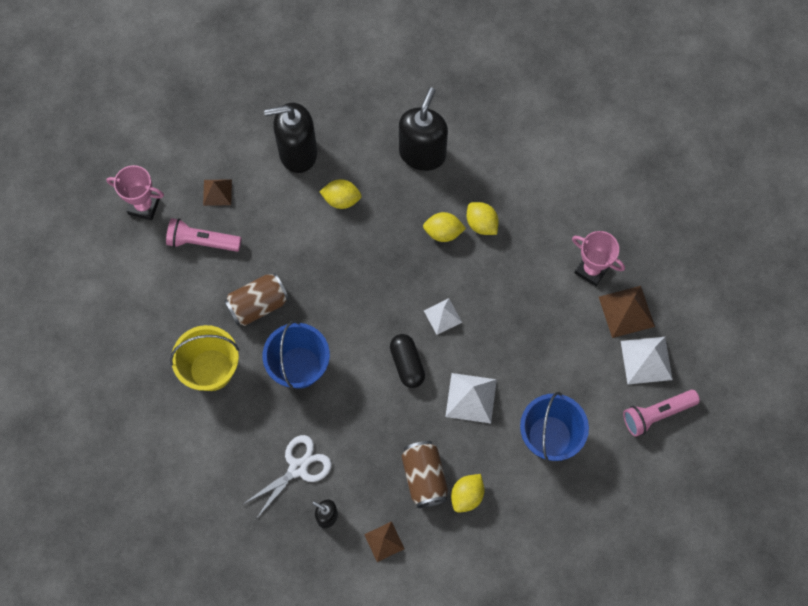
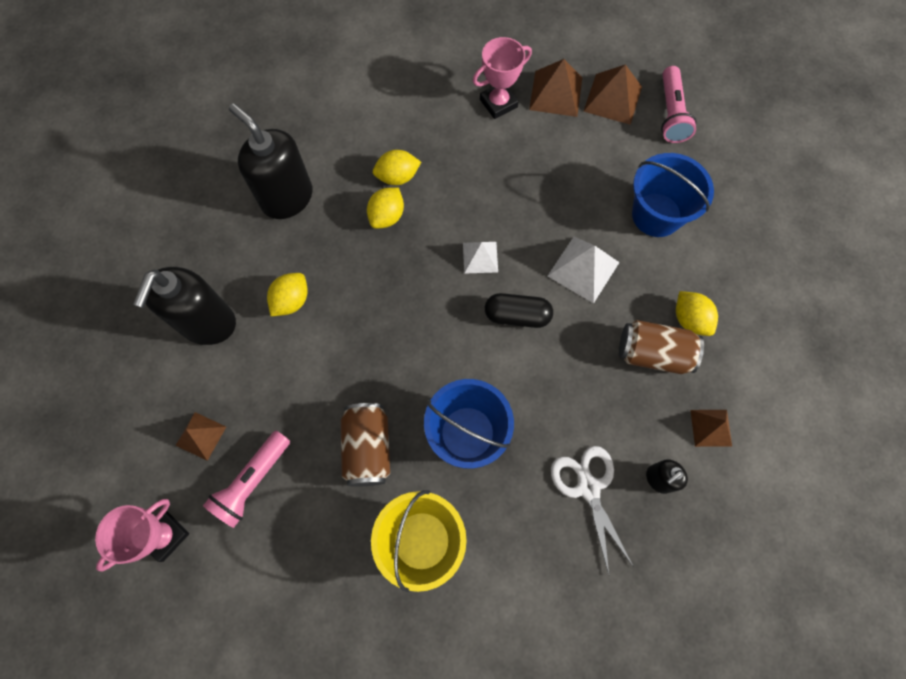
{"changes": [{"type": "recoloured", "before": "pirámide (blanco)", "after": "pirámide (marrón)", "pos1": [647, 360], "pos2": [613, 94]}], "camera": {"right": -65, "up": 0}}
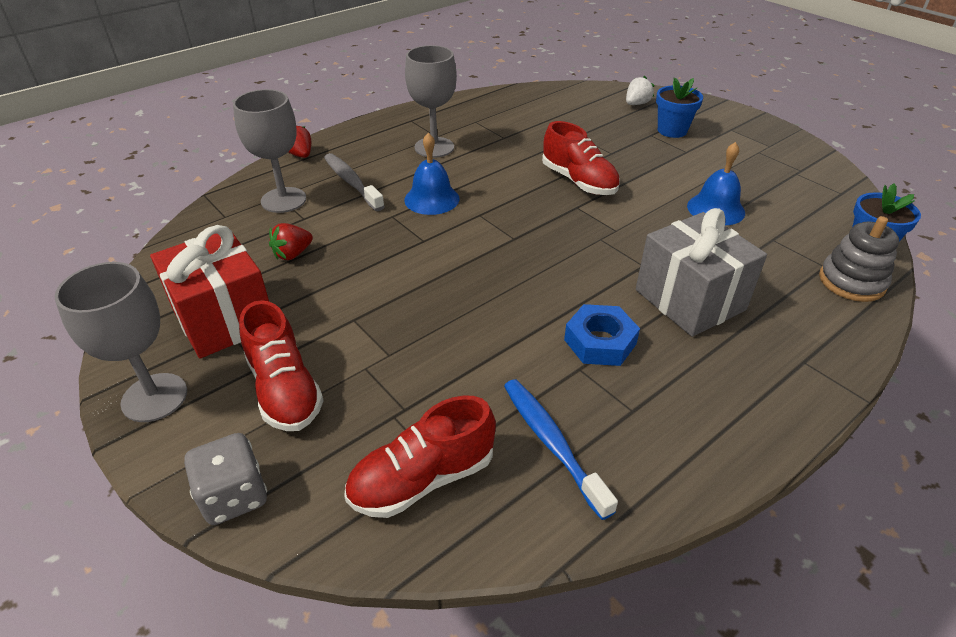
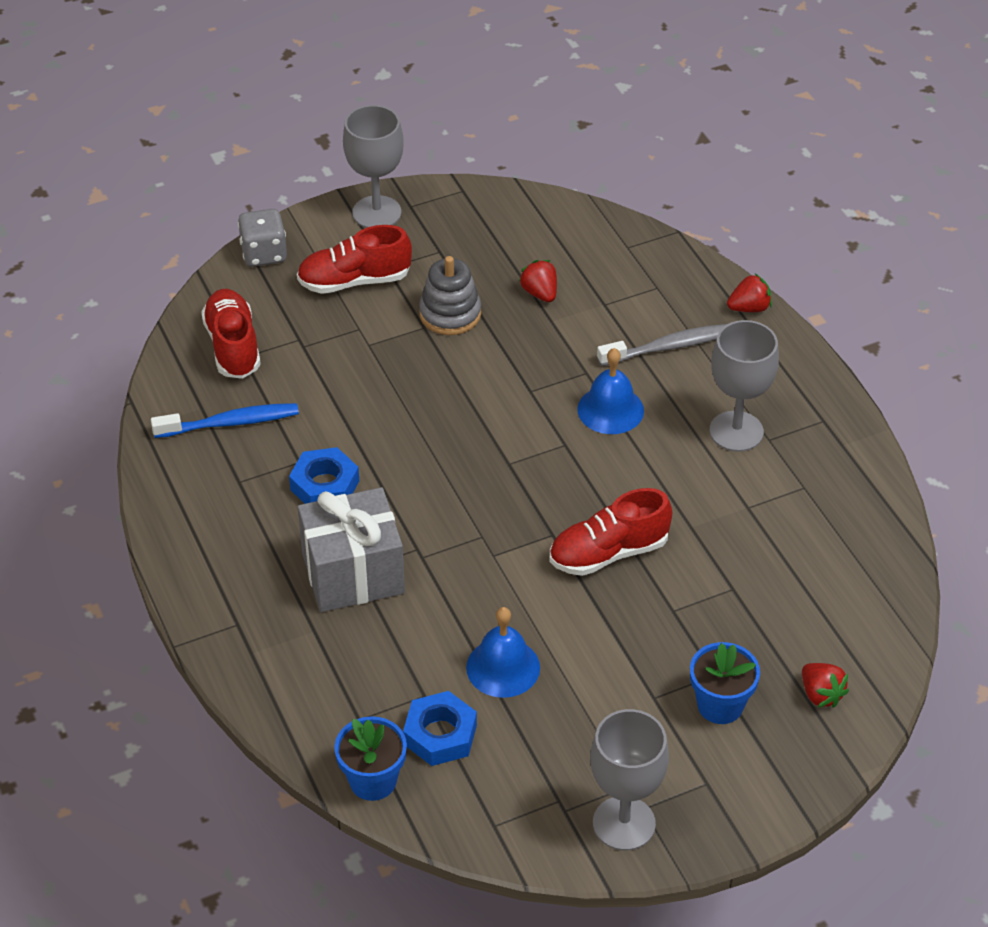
{"changes": [{"type": "removed", "before": "regalo (rojo)", "pos1": [209, 291]}, {"type": "moved", "before": "copa (gris)", "pos1": [269, 151], "pos2": [629, 780]}, {"type": "recoloured", "before": "fresa (blanco)", "after": "fresa (rojo)", "pos1": [640, 90], "pos2": [825, 685]}, {"type": "moved", "before": "juguete apilable (gris)", "pos1": [859, 259], "pos2": [450, 295]}, {"type": "added", "after": "tuerca (azul)", "pos2": [440, 728]}], "camera": {"right": 105, "up": 5}}
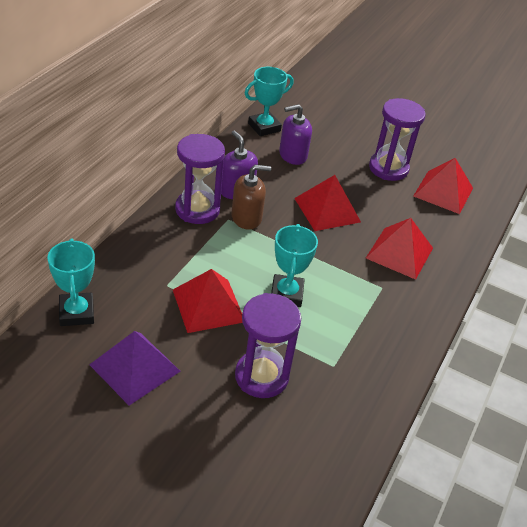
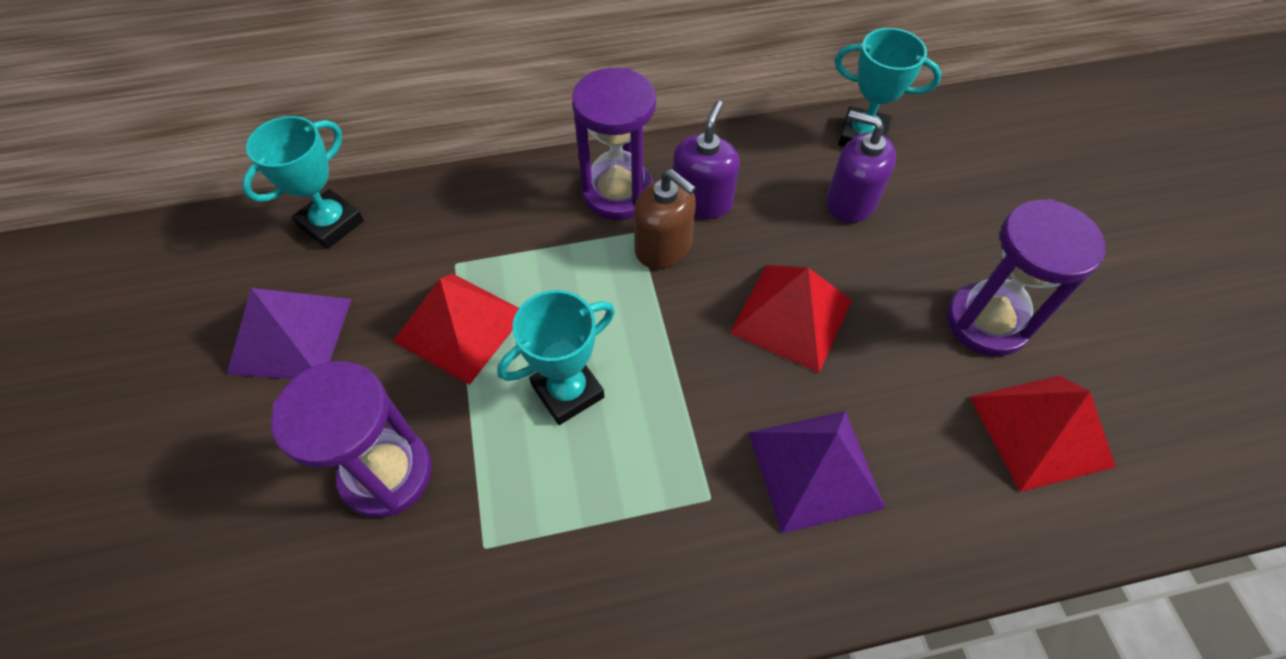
{"changes": [{"type": "recoloured", "before": "pirámide (rojo)", "after": "pirámide (morado)", "pos1": [399, 249], "pos2": [816, 472]}], "camera": {"right": 55, "up": 15}}
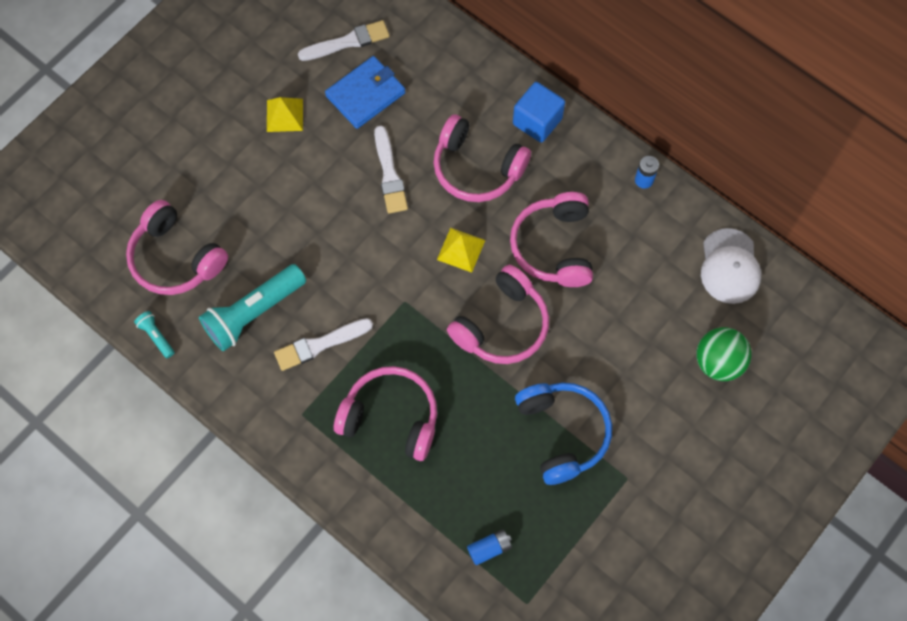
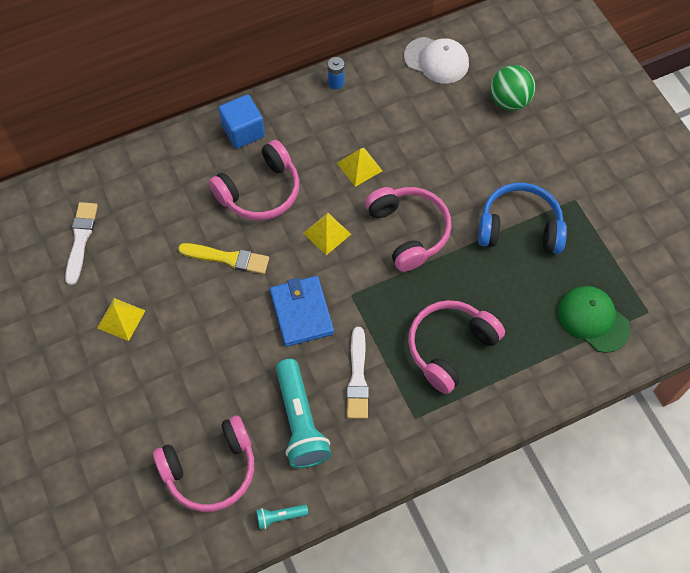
{"changes": [{"type": "moved", "before": "cartera (azul)", "pos1": [365, 92], "pos2": [302, 311]}, {"type": "recoloured", "before": "pincel (blanco)", "after": "pincel (amarillo)", "pos1": [391, 170], "pos2": [223, 258]}, {"type": "replaced", "before": "pila (azul)", "after": "gorra (verde)", "pos1": [489, 547], "pos2": [594, 319]}, {"type": "replaced", "before": "auriculares (rosa)", "after": "pirámide (amarillo)", "pos1": [551, 239], "pos2": [359, 167]}], "camera": {"right": -65, "up": -5}}
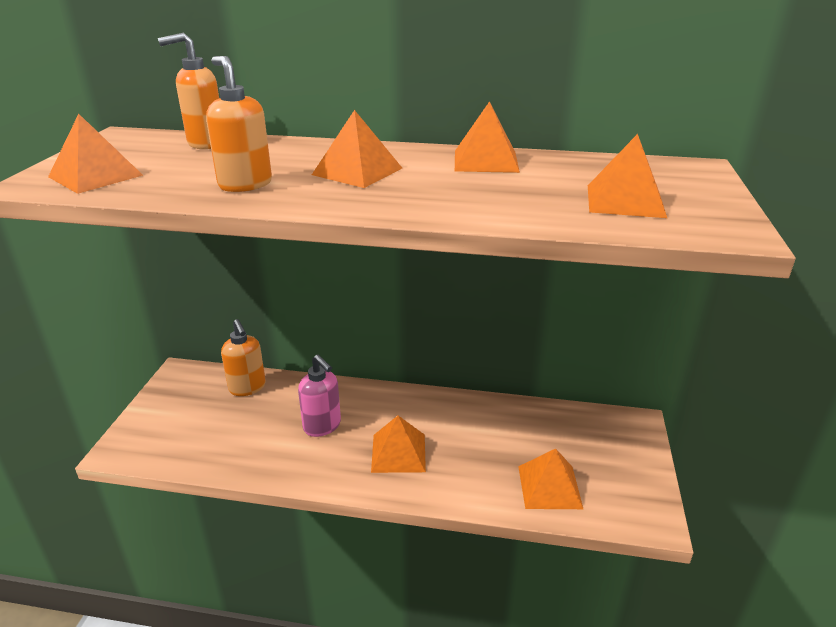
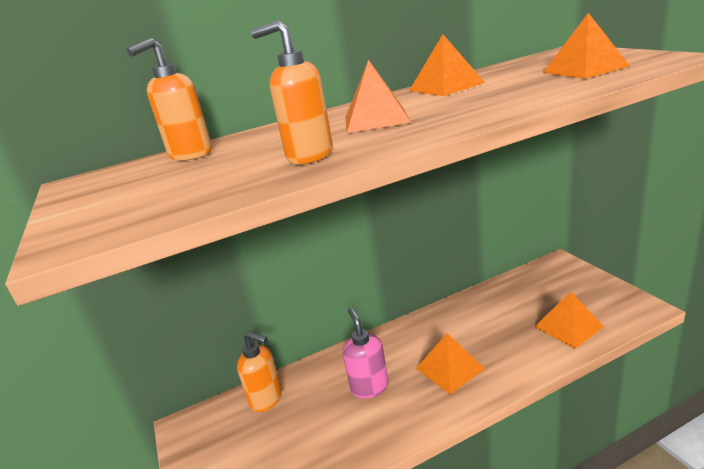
{"changes": [{"type": "removed", "before": "pirámide (naranja)", "pos1": [95, 154]}, {"type": "turned", "before": "dispensador de jabón (rosa)", "pos1": [319, 396], "pos2": [365, 353], "turn": -120}], "camera": {"right": -30, "up": -5}}
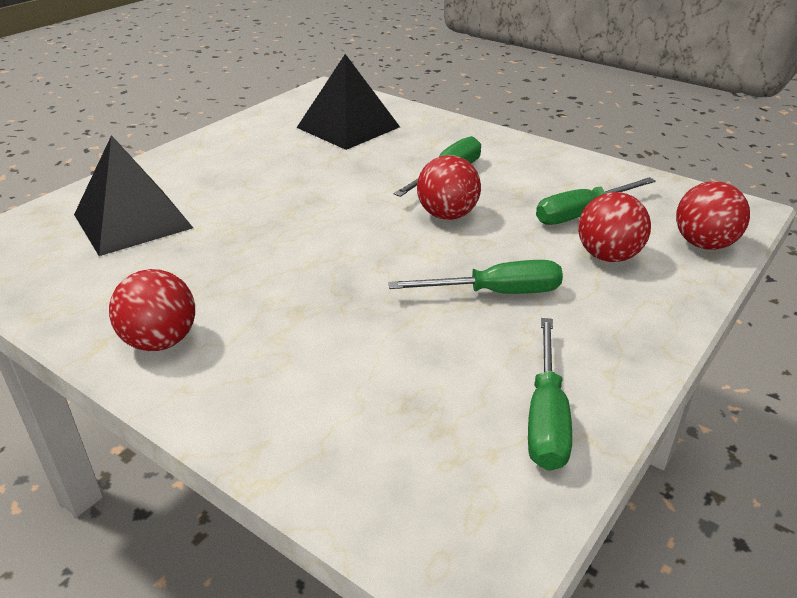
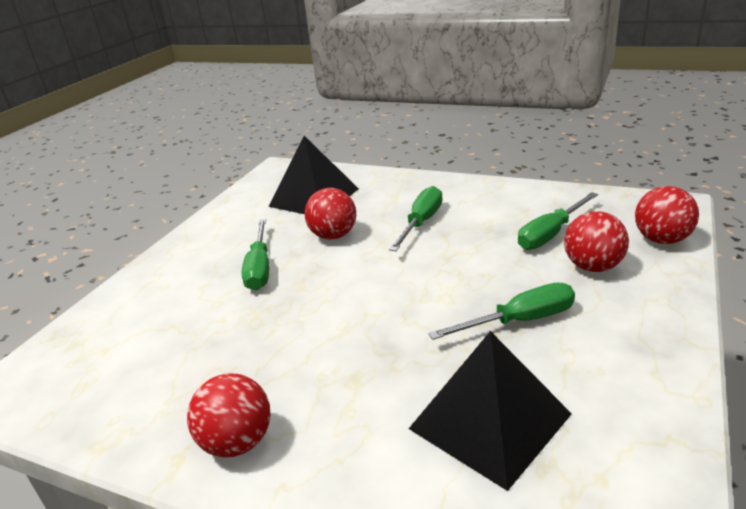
{"changes": [{"type": "moved", "before": "pirámide (negro)", "pos1": [133, 195], "pos2": [490, 411]}, {"type": "moved", "before": "pelota (rojo)", "pos1": [449, 187], "pos2": [330, 214]}, {"type": "moved", "before": "destornillador (verde)", "pos1": [550, 394], "pos2": [255, 254]}], "camera": {"right": -10, "up": -5}}
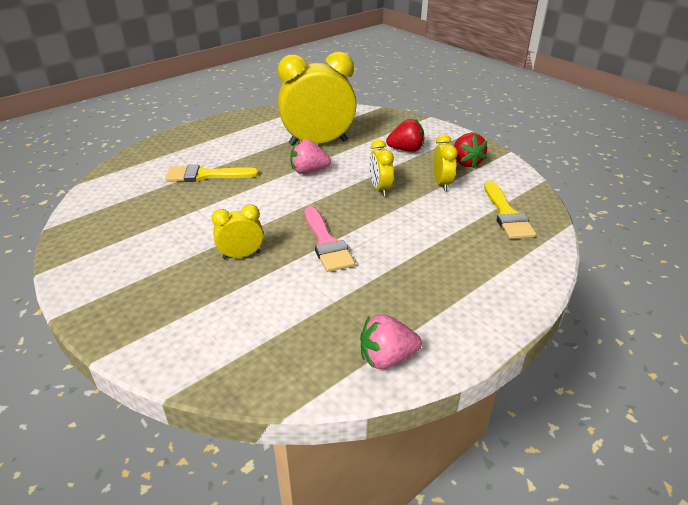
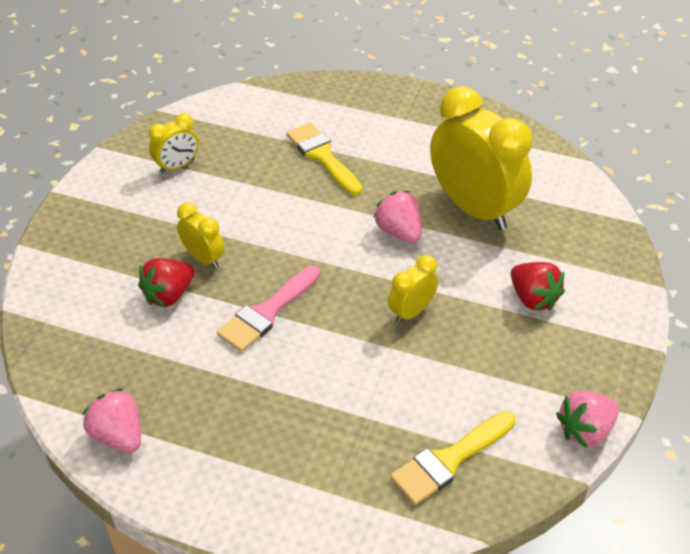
{"changes": [{"type": "moved", "before": "despertador (amarillo)", "pos1": [445, 162], "pos2": [174, 143]}, {"type": "moved", "before": "fresa (rojo)", "pos1": [471, 150], "pos2": [166, 282]}, {"type": "added", "after": "fresa (rosa)", "pos2": [587, 419]}], "camera": {"right": 60, "up": 10}}
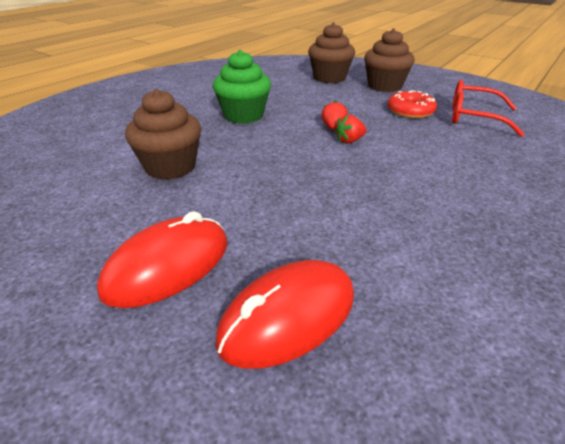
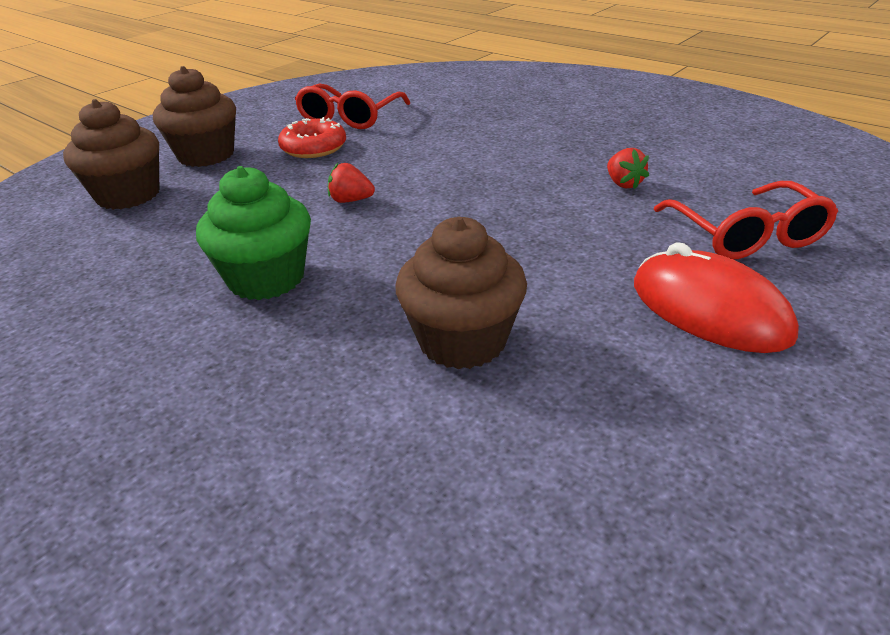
{"changes": [{"type": "replaced", "before": "ratón (rojo)", "after": "gafas (rojo)", "pos1": [284, 314], "pos2": [746, 220]}, {"type": "moved", "before": "fresa (rojo)", "pos1": [351, 129], "pos2": [628, 168]}], "camera": {"right": -85, "up": 0}}
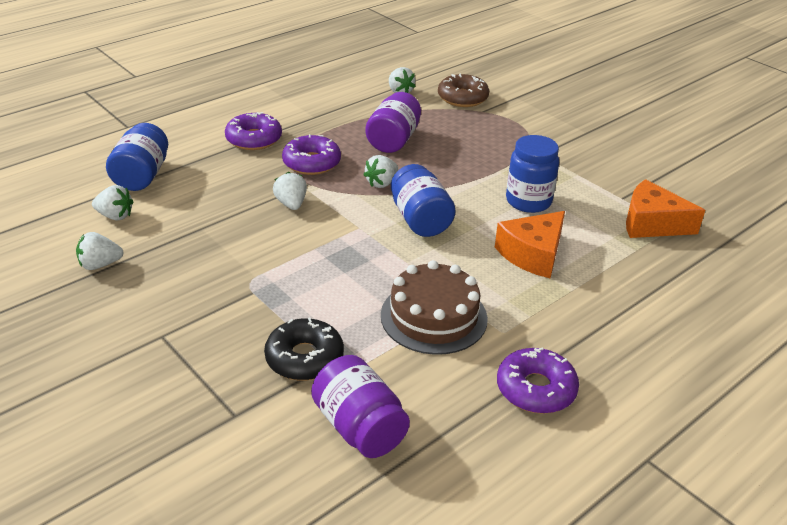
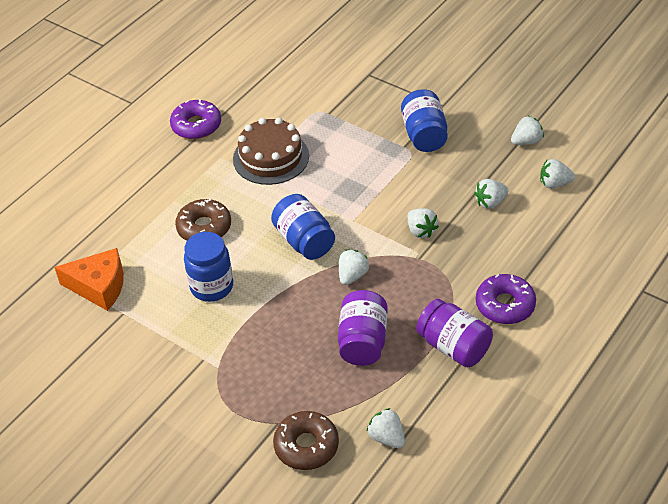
{"changes": [{"type": "moved", "before": "tarro (azul)", "pos1": [137, 157], "pos2": [424, 120]}, {"type": "removed", "before": "rosquilla (negro)", "pos1": [304, 349]}, {"type": "removed", "before": "rosquilla (morado)", "pos1": [311, 154]}, {"type": "moved", "before": "tarro (morado)", "pos1": [360, 406], "pos2": [454, 333]}, {"type": "replaced", "before": "queso (naranja)", "after": "rosquilla (marrón)", "pos1": [530, 244], "pos2": [203, 220]}, {"type": "added", "after": "fresa (blanco)", "pos2": [491, 194]}], "camera": {"right": 170, "up": 10}}
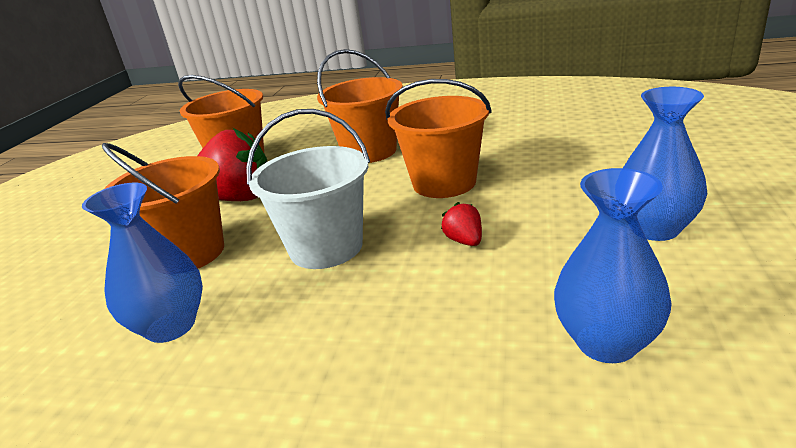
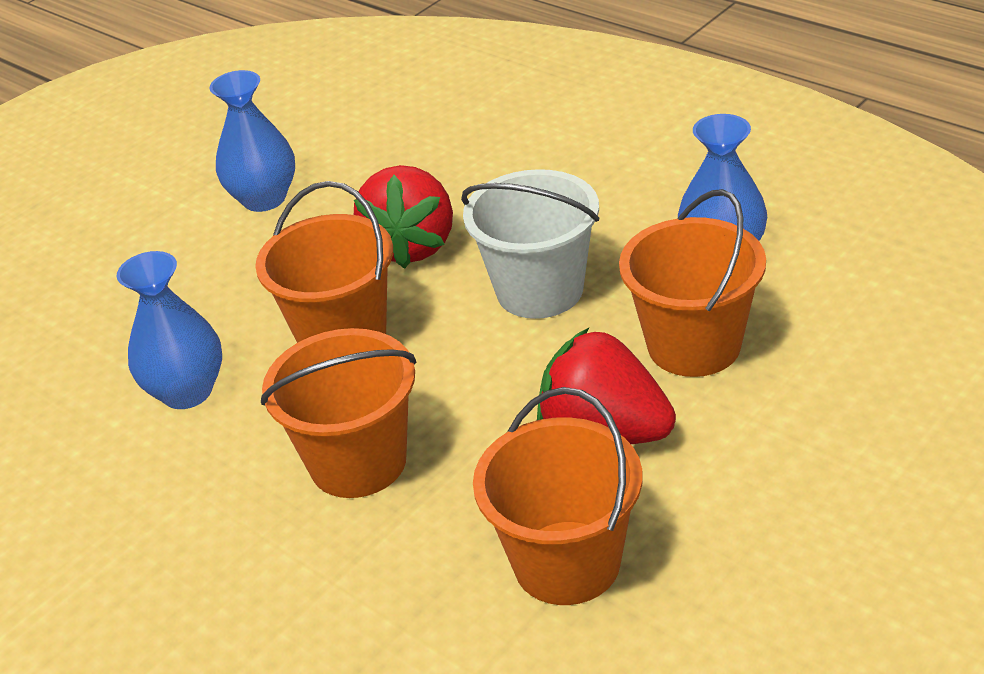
{"changes": [{"type": "resized", "before": "fresa (rojo)", "pos1": [461, 224], "pos2": [403, 217], "scale": 2.25}, {"type": "moved", "before": "florero (azul)", "pos1": [612, 265], "pos2": [169, 330]}], "camera": {"right": -150, "up": 10}}
